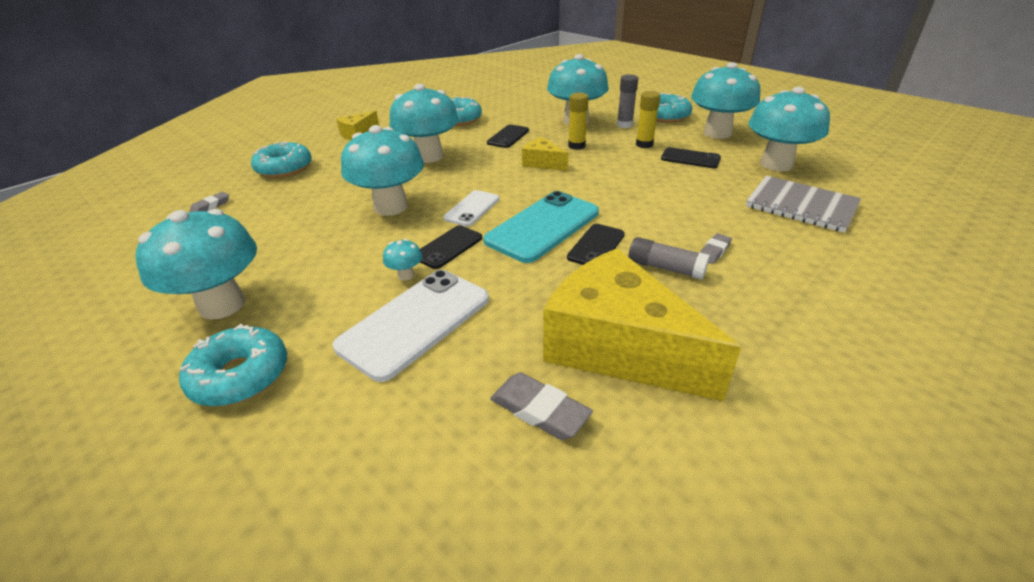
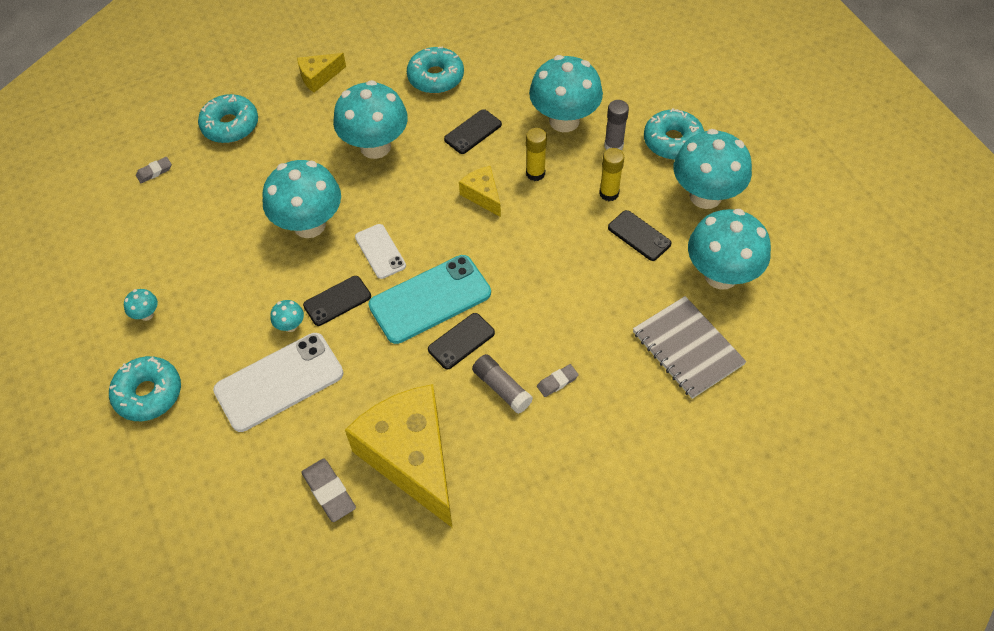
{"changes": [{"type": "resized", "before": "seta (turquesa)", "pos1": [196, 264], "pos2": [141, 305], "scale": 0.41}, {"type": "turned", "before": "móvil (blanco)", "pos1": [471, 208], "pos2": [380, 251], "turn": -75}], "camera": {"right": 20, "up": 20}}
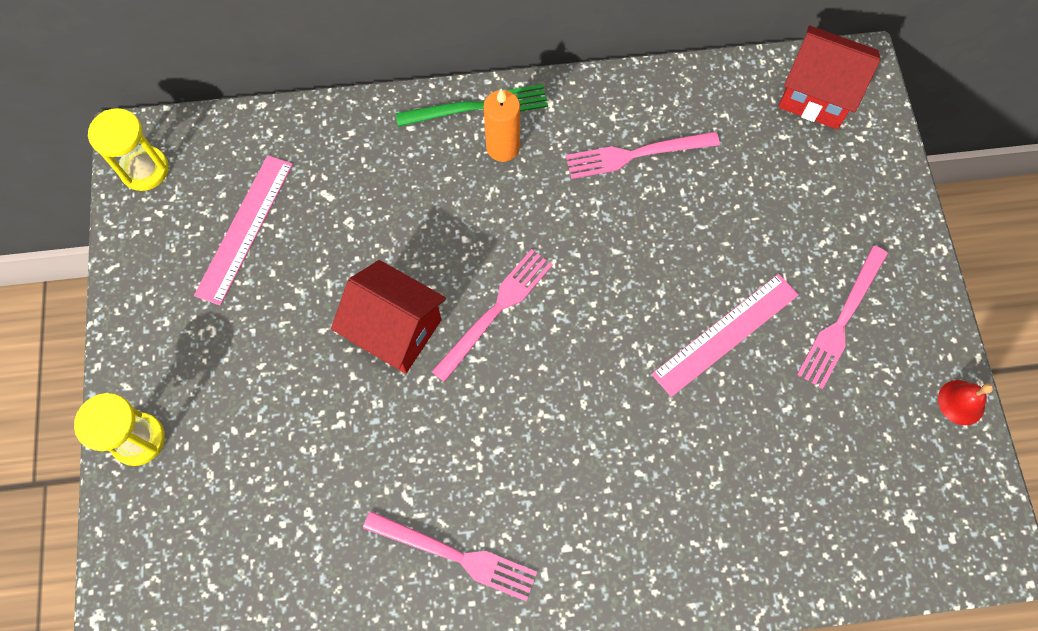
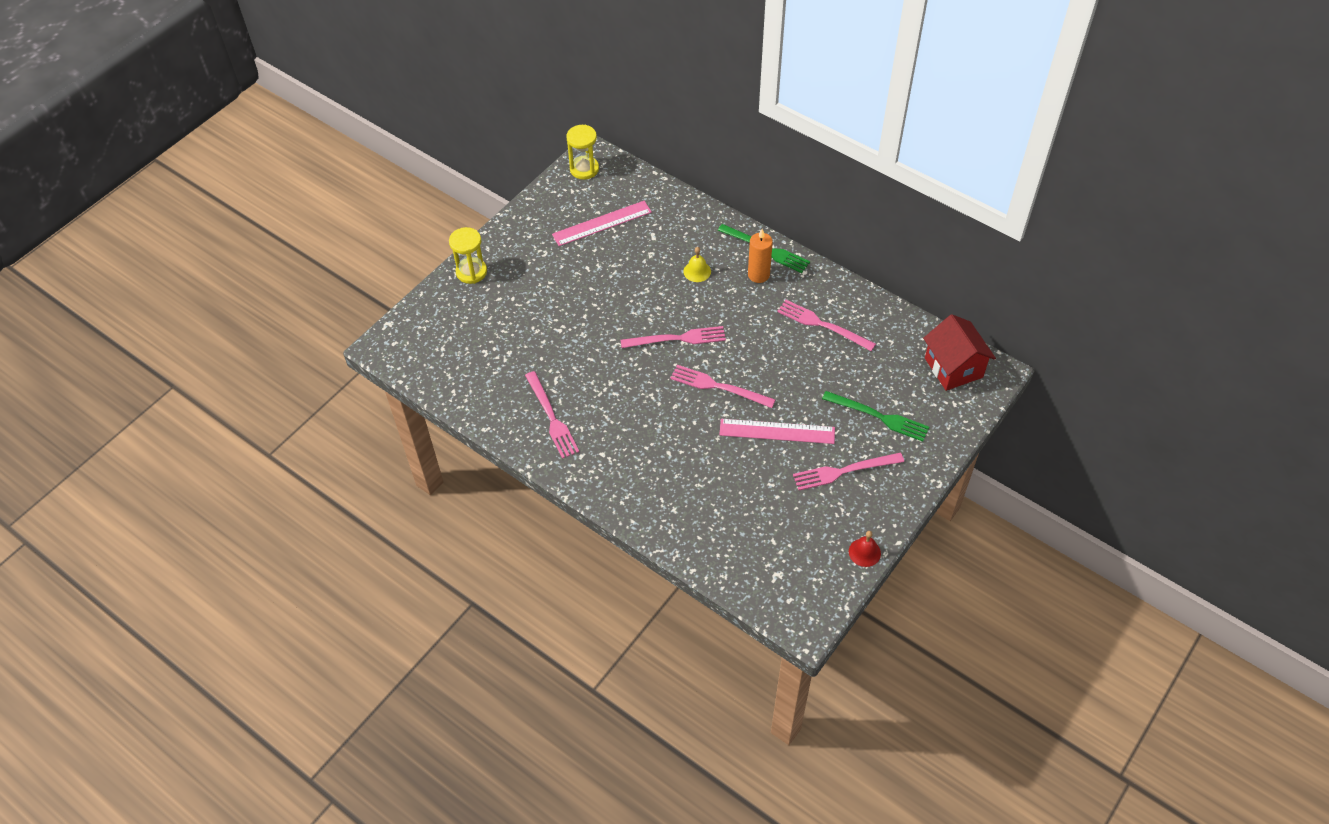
{"changes": [{"type": "removed", "before": "casa (rojo)", "pos1": [388, 316]}, {"type": "added", "after": "tenedor (rosa)", "pos2": [722, 386]}, {"type": "added", "after": "campana (amarillo)", "pos2": [697, 264]}, {"type": "added", "after": "tenedor (verde)", "pos2": [875, 416]}], "camera": {"right": 45, "up": -15}}
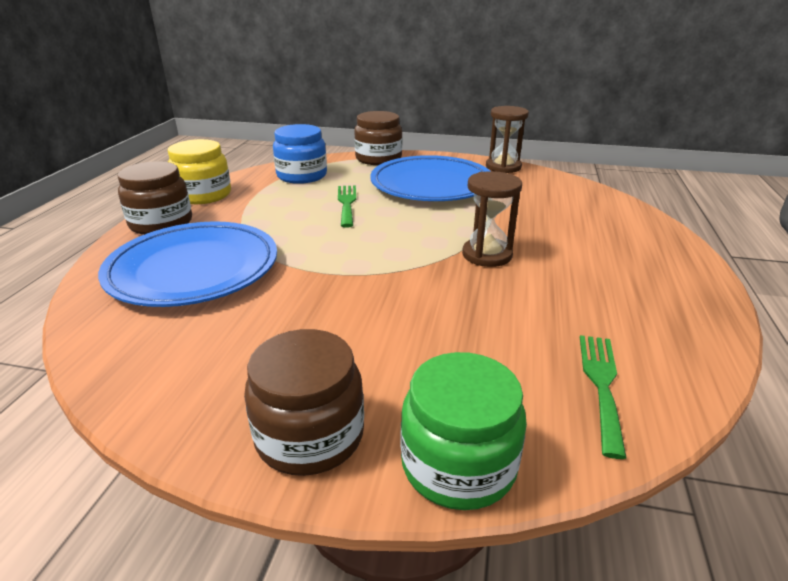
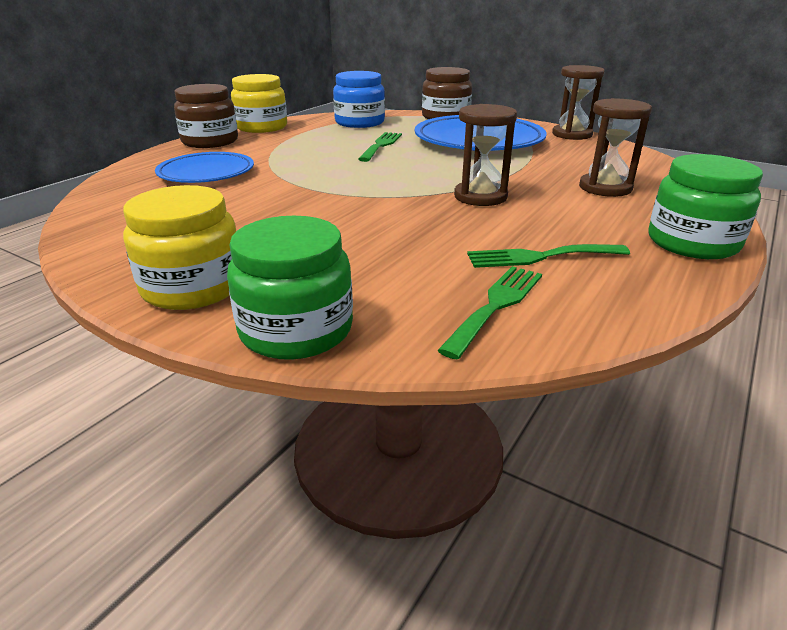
{"changes": [{"type": "resized", "before": "plato (azul)", "pos1": [187, 264], "pos2": [204, 167], "scale": 0.62}, {"type": "recoloured", "before": "tarro (marrón)", "after": "tarro (amarillo)", "pos1": [304, 402], "pos2": [179, 247]}, {"type": "added", "after": "tenedor (verde)", "pos2": [548, 256]}, {"type": "added", "after": "reloj de arena (marrón)", "pos2": [615, 147]}, {"type": "added", "after": "tarro (verde)", "pos2": [705, 206]}], "camera": {"right": 20, "up": 0}}
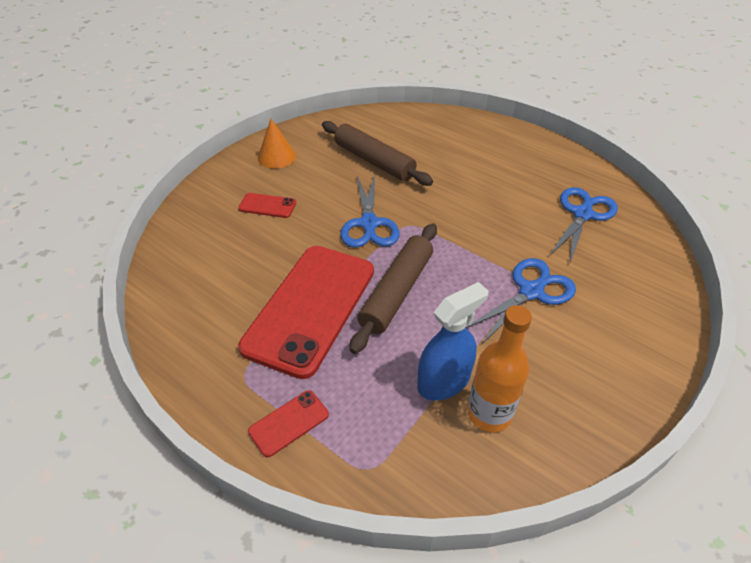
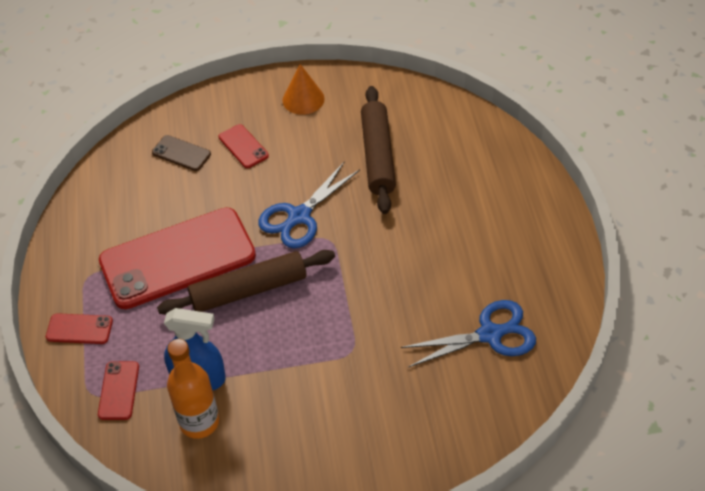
{"changes": [{"type": "removed", "before": "tijeras (azul)", "pos1": [520, 301]}, {"type": "added", "after": "móvil (rojo)", "pos2": [118, 390]}, {"type": "added", "after": "móvil (marrón)", "pos2": [181, 153]}], "camera": {"right": 45, "up": 5}}
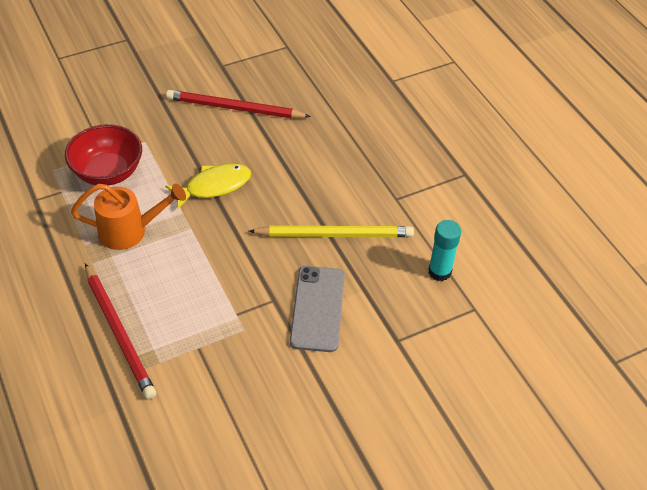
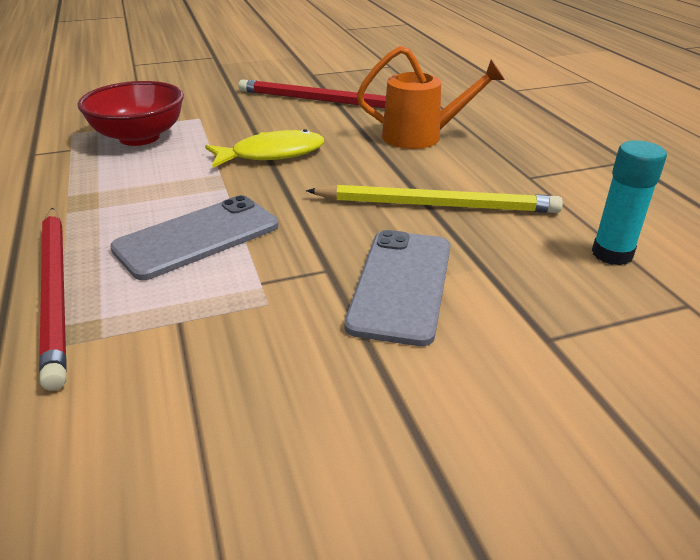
{"changes": [{"type": "moved", "before": "regadera (naranja)", "pos1": [128, 217], "pos2": [431, 97]}, {"type": "added", "after": "móvil (gris)", "pos2": [194, 237]}], "camera": {"right": 10, "up": -15}}
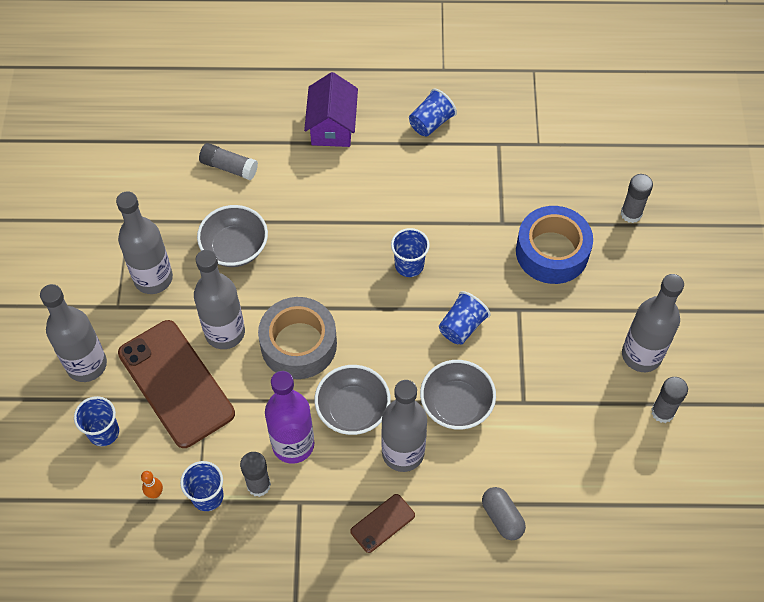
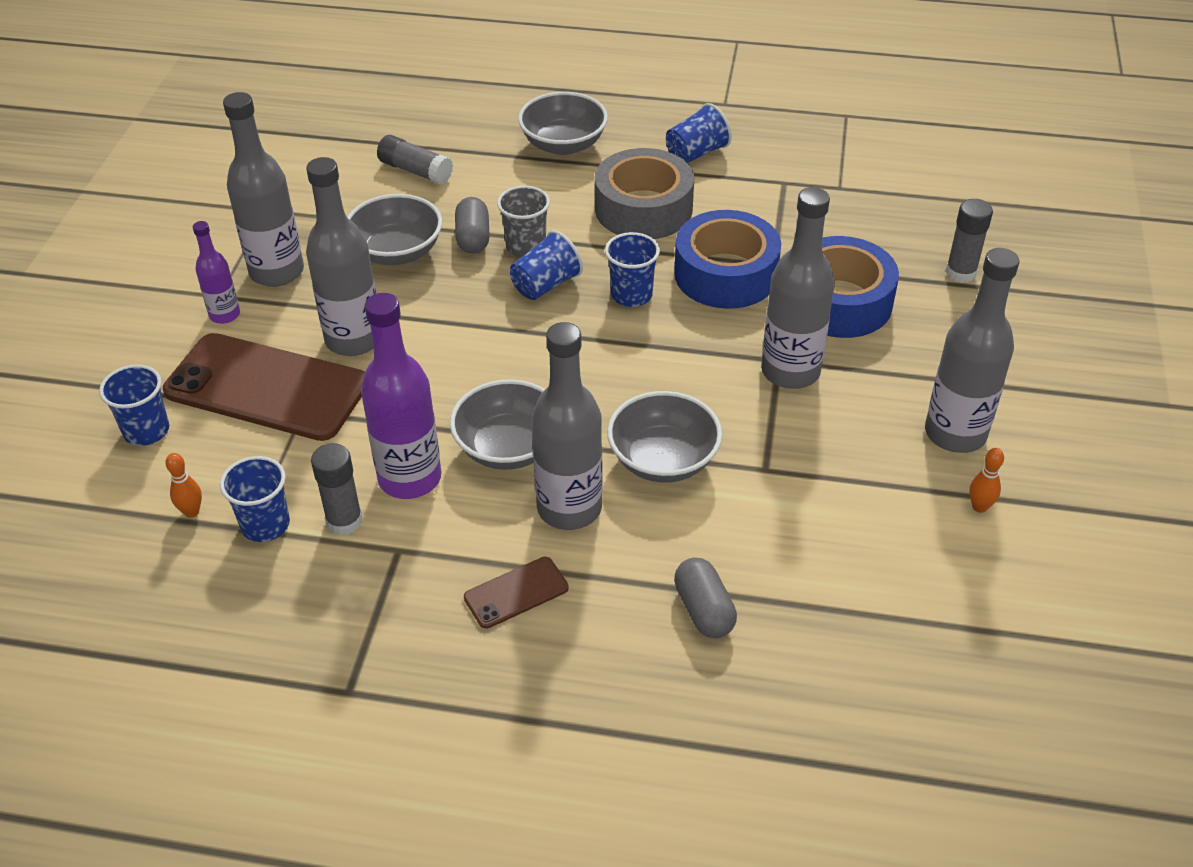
{"changes": [{"type": "moved", "before": "botella (gris)", "pos1": [73, 333], "pos2": [798, 288]}, {"type": "turned", "before": "móvil (marrón)", "pos1": [176, 384], "pos2": [264, 387], "turn": -45}, {"type": "moved", "before": "cinta adhesiva (gris)", "pos1": [297, 338], "pos2": [644, 193]}, {"type": "replaced", "before": "casa (morado)", "after": "cuenco (gris)", "pos1": [331, 109], "pos2": [563, 123]}, {"type": "moved", "before": "vaso (azul)", "pos1": [464, 318], "pos2": [546, 265]}, {"type": "replaced", "before": "barra de pegamento (gris)", "after": "bolo (naranja)", "pos1": [669, 400], "pos2": [986, 480]}, {"type": "added", "after": "botella (morado)", "pos2": [216, 272]}, {"type": "added", "after": "cápsula (gris)", "pos2": [472, 225]}, {"type": "added", "after": "vaso (gris)", "pos2": [523, 221]}, {"type": "added", "after": "cinta adhesiva (azul)", "pos2": [727, 259]}], "camera": {"right": 10, "up": -15}}
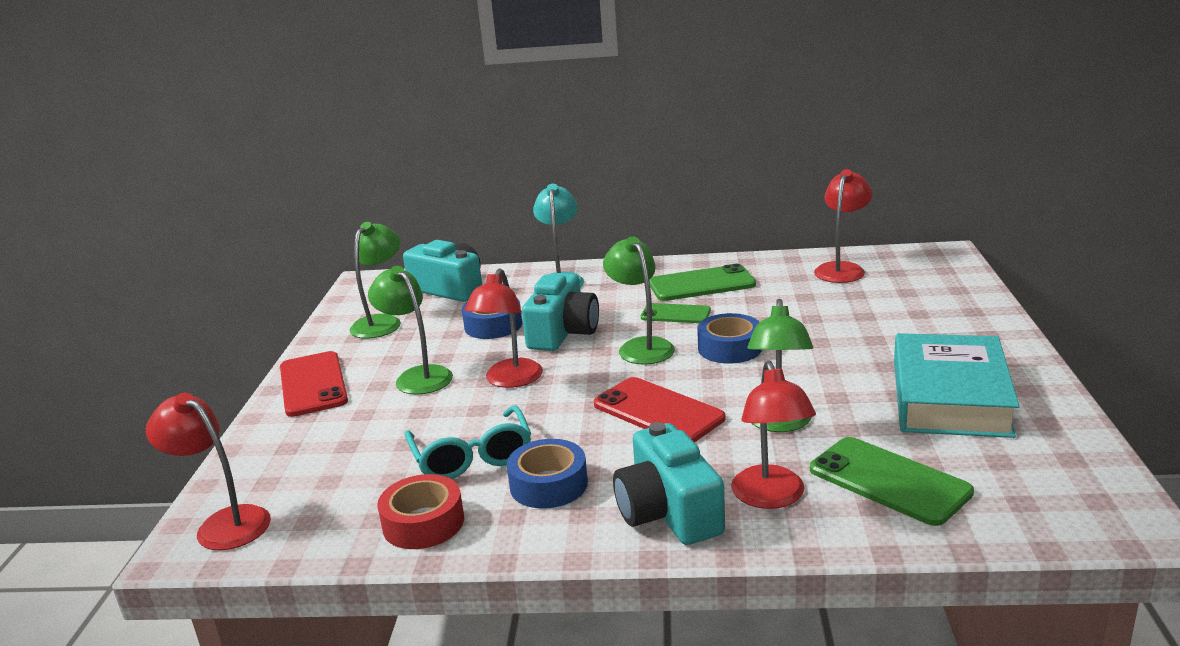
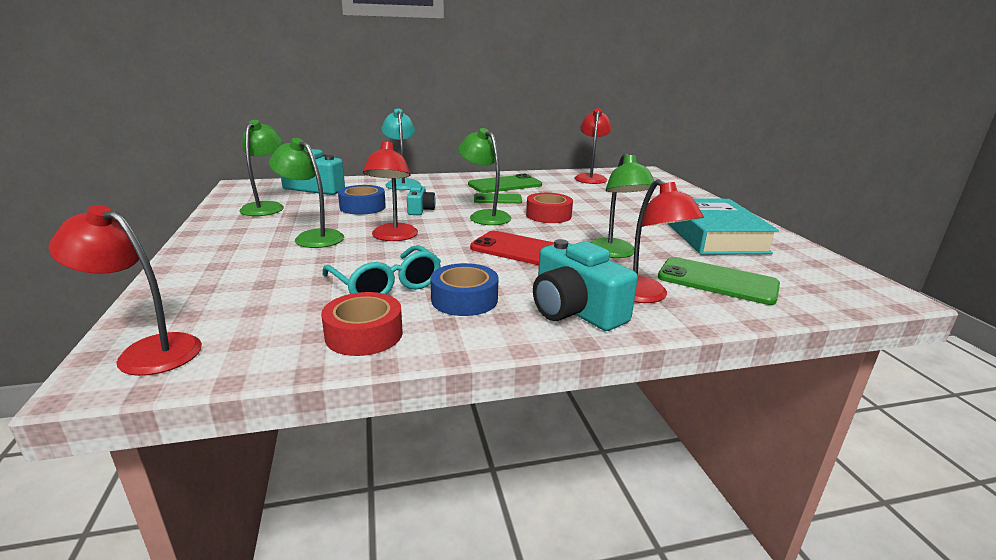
{"changes": [{"type": "removed", "before": "móvil (rojo)", "pos1": [314, 384]}, {"type": "resized", "before": "cámara (turquesa)", "pos1": [560, 312], "pos2": [421, 200], "scale": 0.56}, {"type": "recoloured", "before": "cinta adhesiva (azul)", "after": "cinta adhesiva (rojo)", "pos1": [729, 338], "pos2": [549, 208]}], "camera": {"right": -20, "up": 0}}
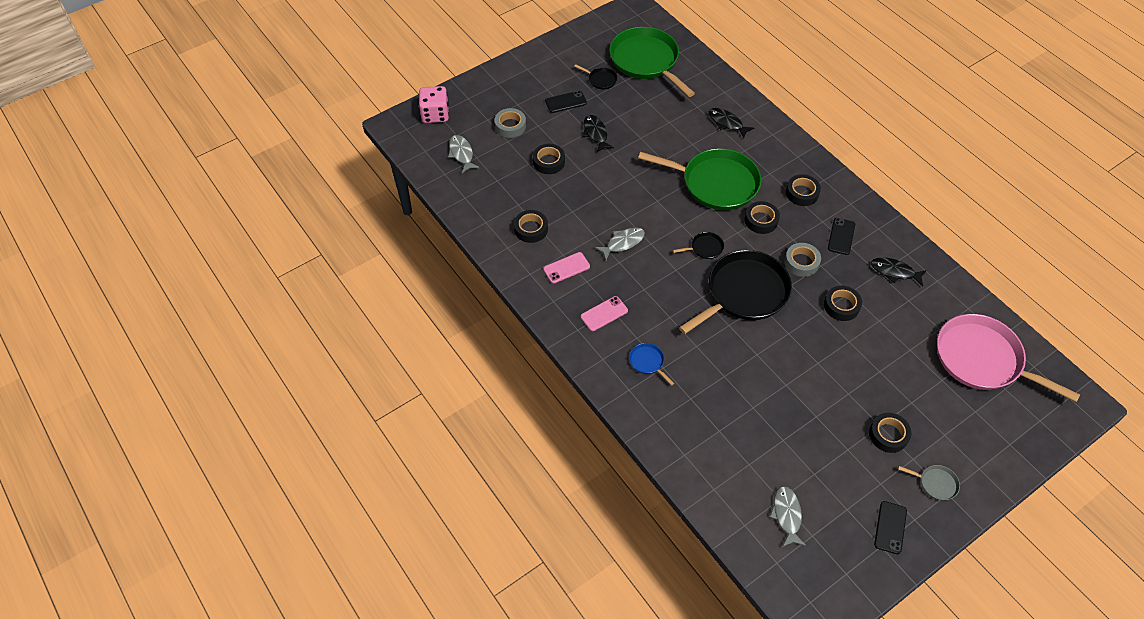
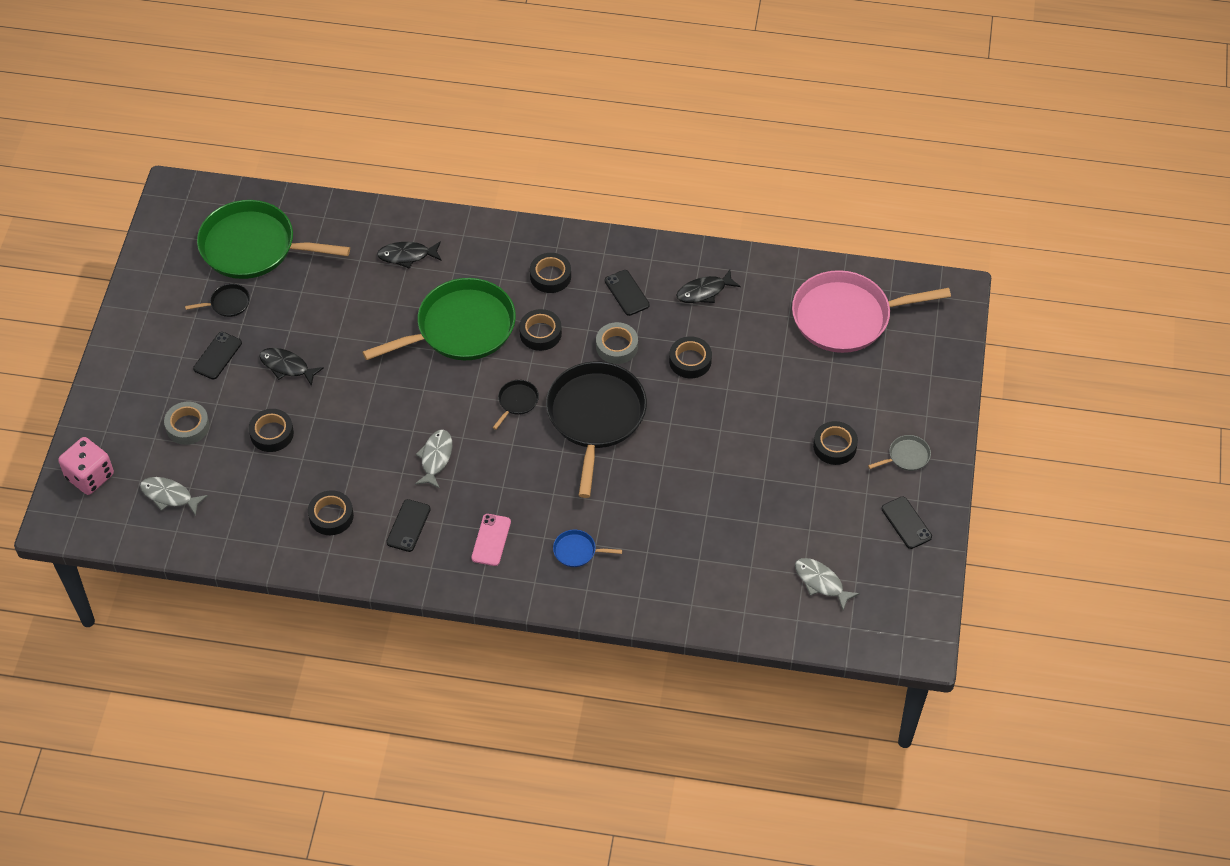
{"changes": [{"type": "recoloured", "before": "móvil (rosa)", "after": "móvil (negro)", "pos1": [566, 267], "pos2": [408, 525]}], "camera": {"right": -45, "up": 0}}
